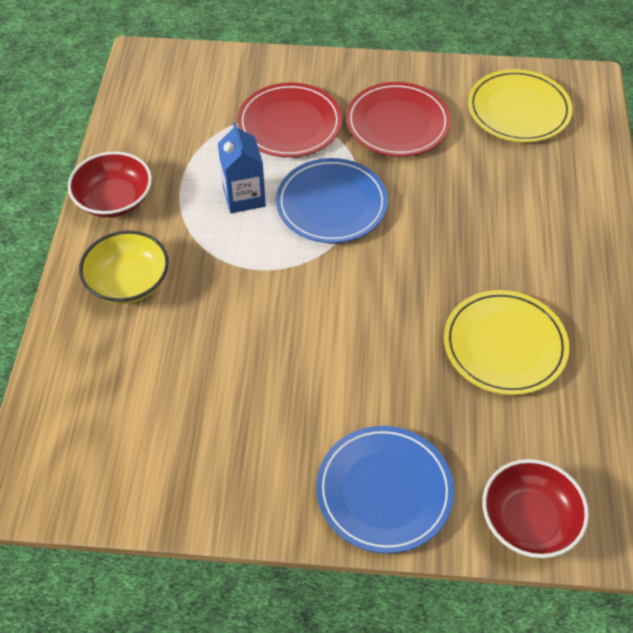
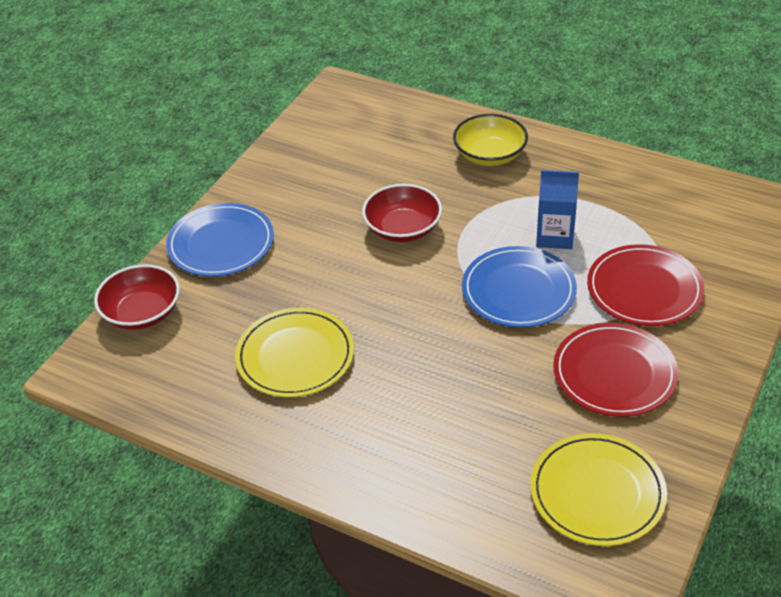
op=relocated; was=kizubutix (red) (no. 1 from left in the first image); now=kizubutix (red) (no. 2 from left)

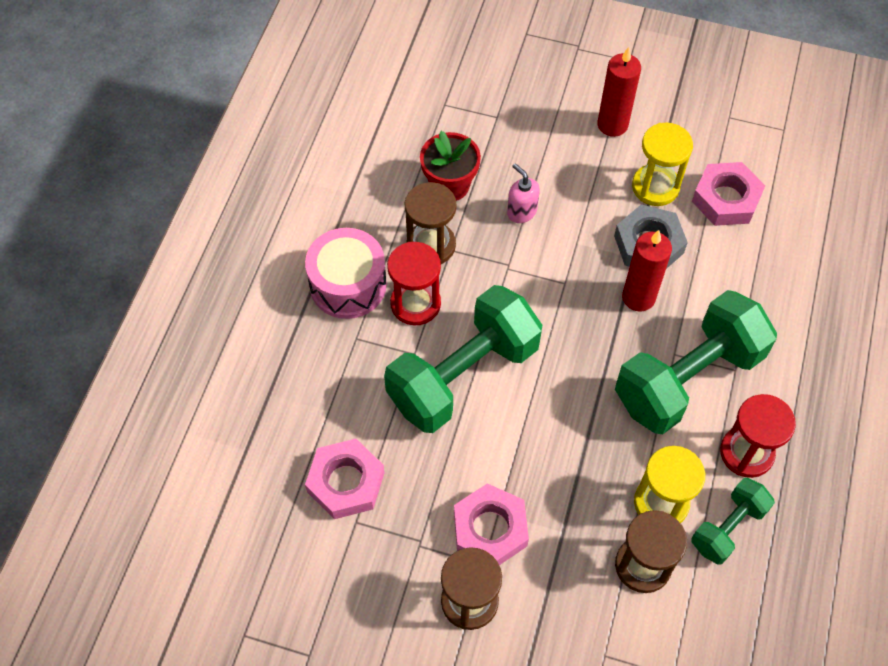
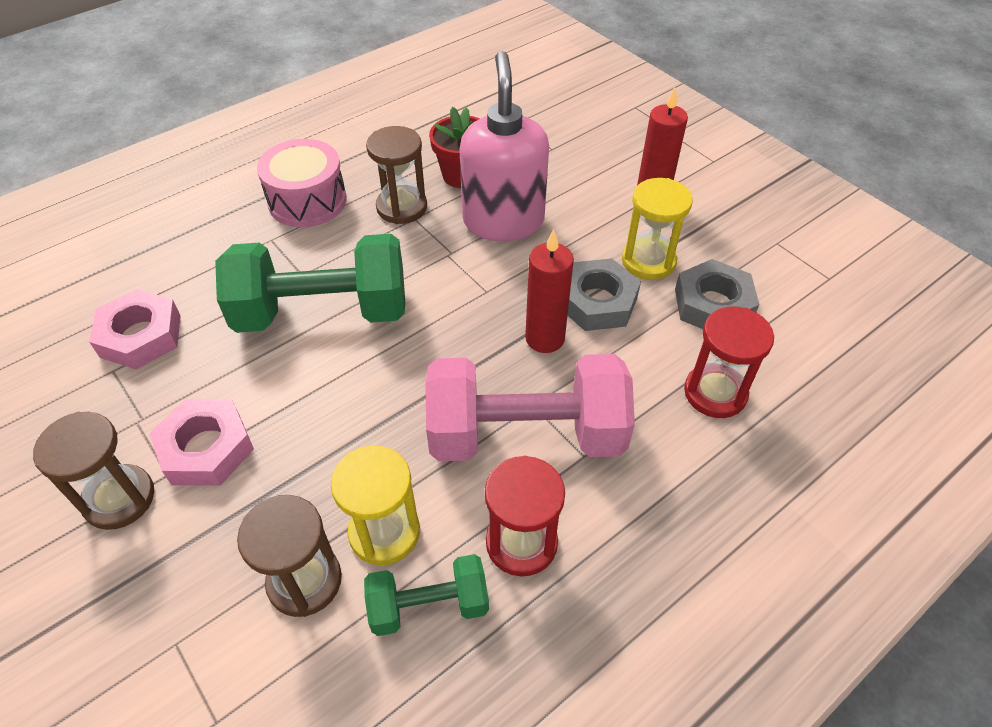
op=relocated; was=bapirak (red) (no. 1 from left in the first image); now=bapirak (red) (no. 2 from left)
op=size; was=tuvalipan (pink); ratio=2.34
op=colour; was=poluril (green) (no. 2 from left); now=poluril (pink)
op=colour; was=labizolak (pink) (no. 3 from left); now=labizolak (grey) (no. 2 from left)

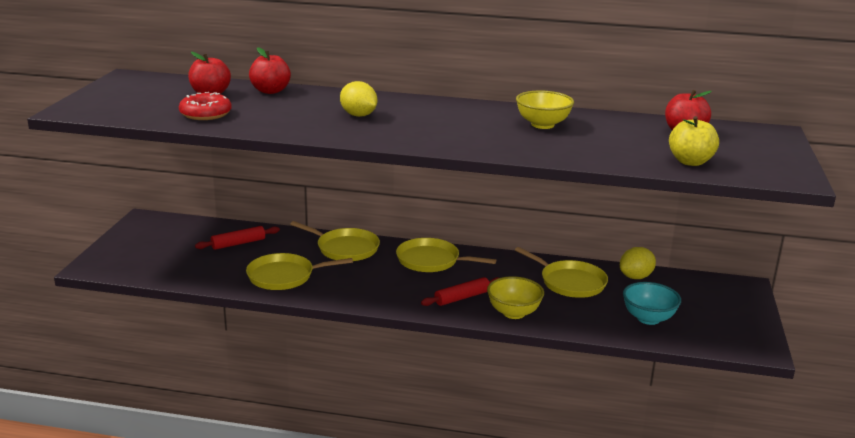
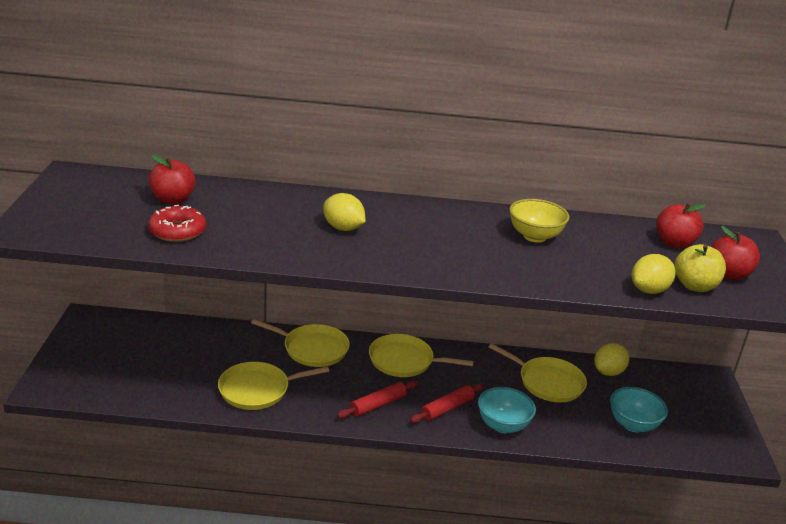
op=relocated; was=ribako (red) (no. 1 from left)
op=relocated; was=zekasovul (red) (no. 2 from left in the first image); now=zekasovul (red) (no. 3 from left)
op=colour; was=kizubutix (yellow) (no. 1 from left); now=kizubutix (turquoise) (no. 1 from left)
op=appeared; now=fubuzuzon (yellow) (no. 3 from left)

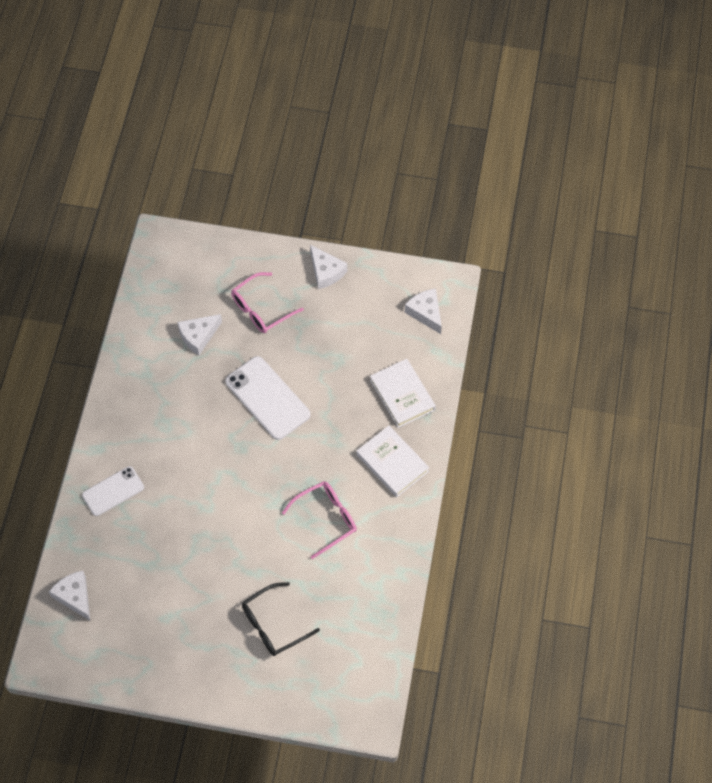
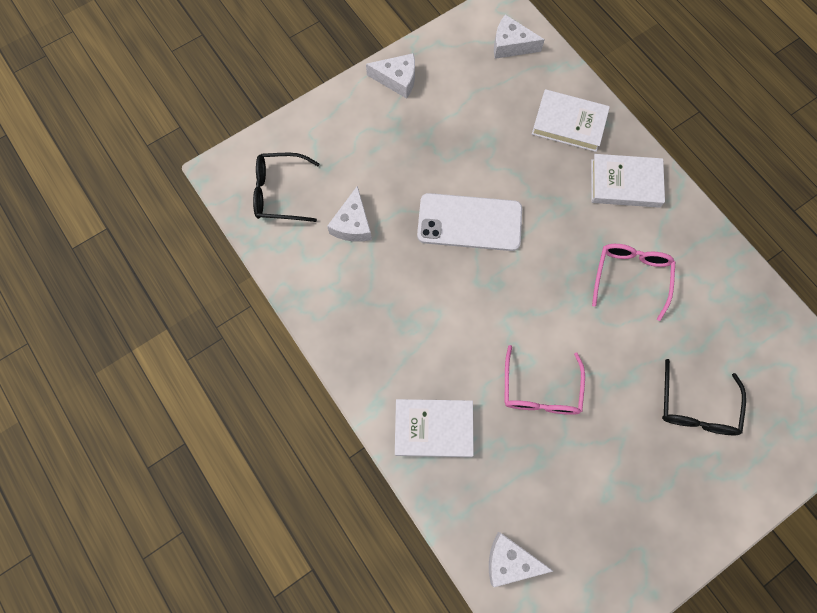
op=exchanged; was=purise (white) (no. 1 from left); now=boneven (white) (no. 1 from left)
op=relocated; was=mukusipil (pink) (no. 1 from left)
op=appeared; now=mukusipil (black) (no. 1 from left)

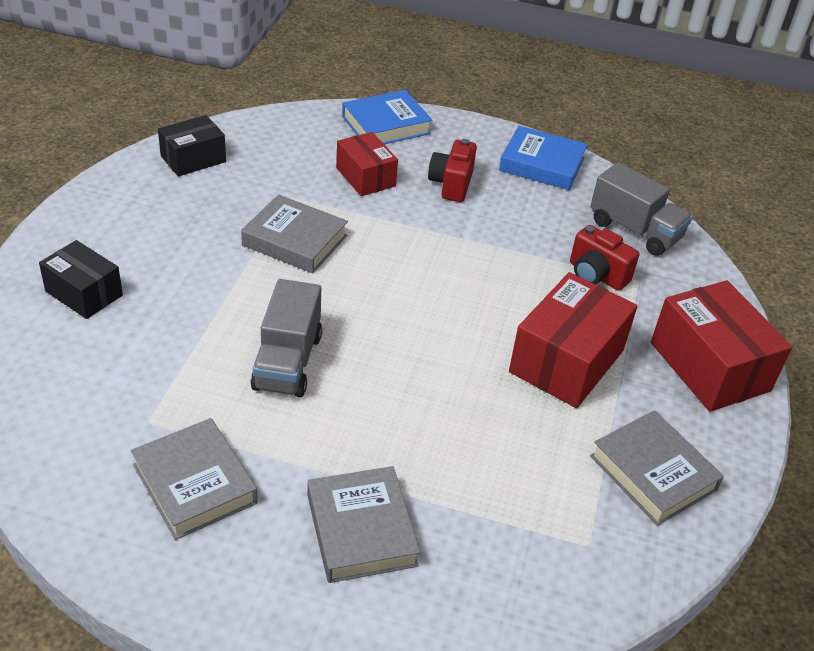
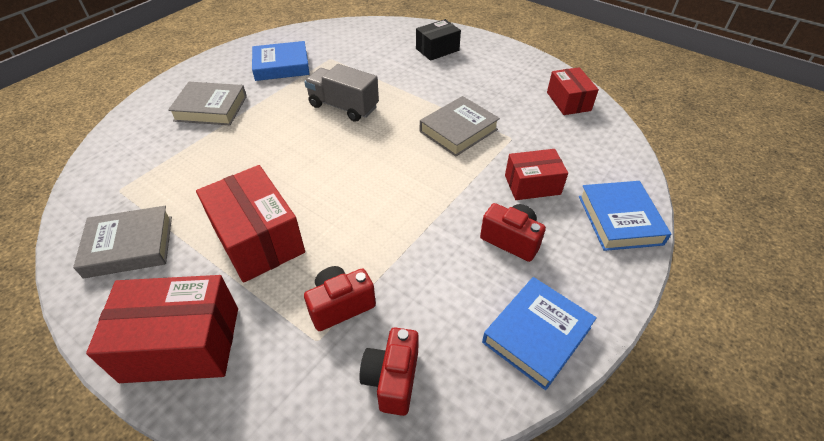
op=colour; was=boneven (grey) (no. 1 from left); now=boneven (blue) (no. 1 from left)
op=colour; was=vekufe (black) (no. 2 from left); now=vekufe (red) (no. 4 from left)
op=exchanged; was=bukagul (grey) (no. 2 from left); now=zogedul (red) (no. 2 from left)

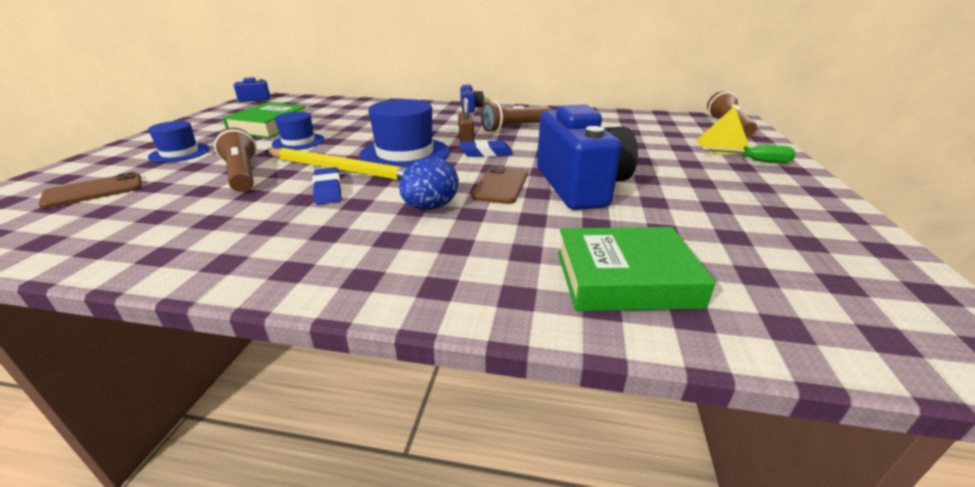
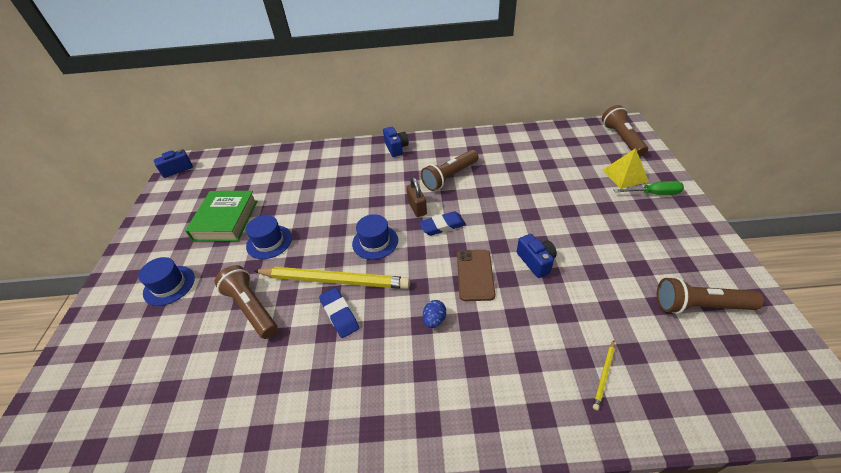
op=missing; was=purise (brown) (no. 1 from left)
op=size; was=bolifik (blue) (no. 3 from left); ratio=0.59
op=size; was=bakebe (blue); ratio=0.57
op=size; was=zogedul (blue) (no. 3 from left); ratio=0.46
op=exchanged; was=boneven (green) (no. 2 from left); now=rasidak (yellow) (no. 2 from left)
op=appeared; now=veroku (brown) (no. 4 from left)

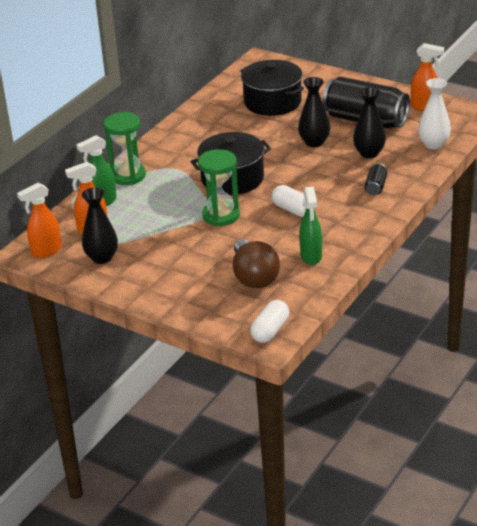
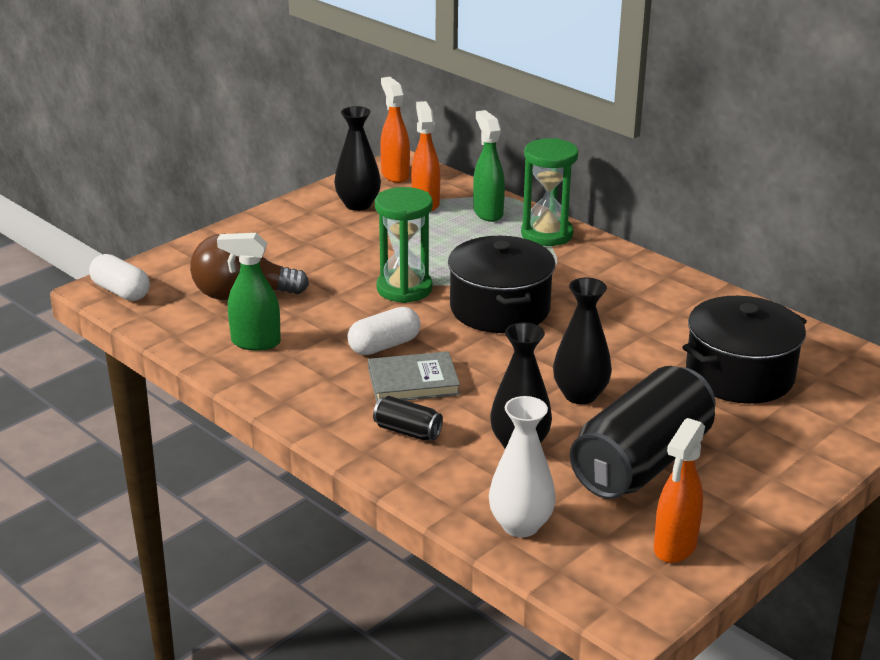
op=appeared; now=boneven (grey)

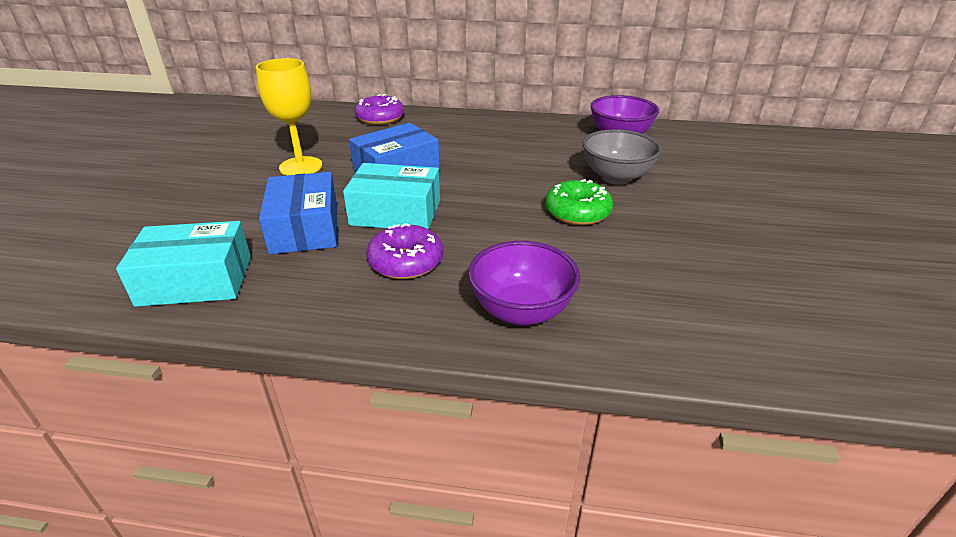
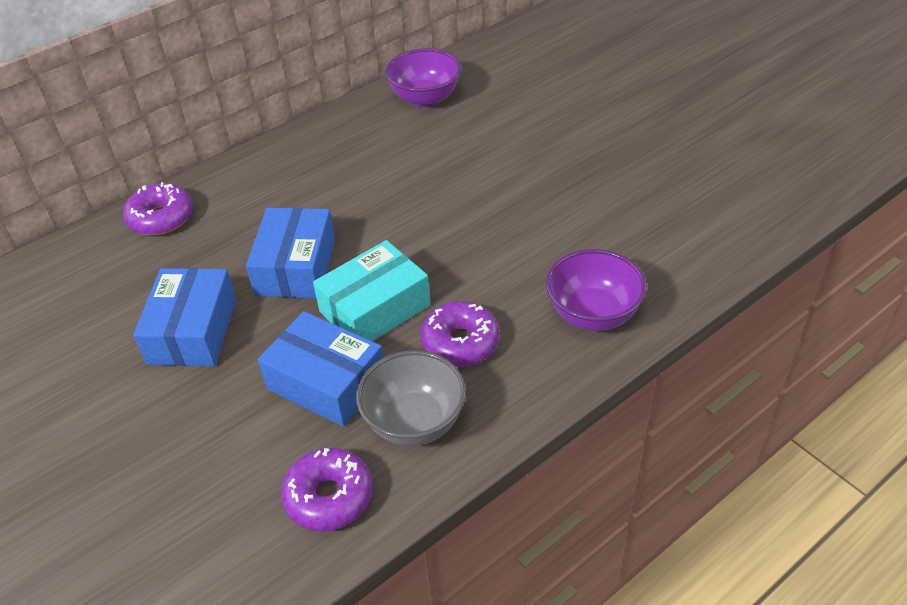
op=exchanged; was=vekufe (turquoise) (no. 1 from left); now=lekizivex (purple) (no. 2 from left)
op=exchanged; was=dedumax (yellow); now=vekufe (blue) (no. 1 from left)
op=missing; was=lekizivex (green)
op=relocated; was=kizubutix (grey)

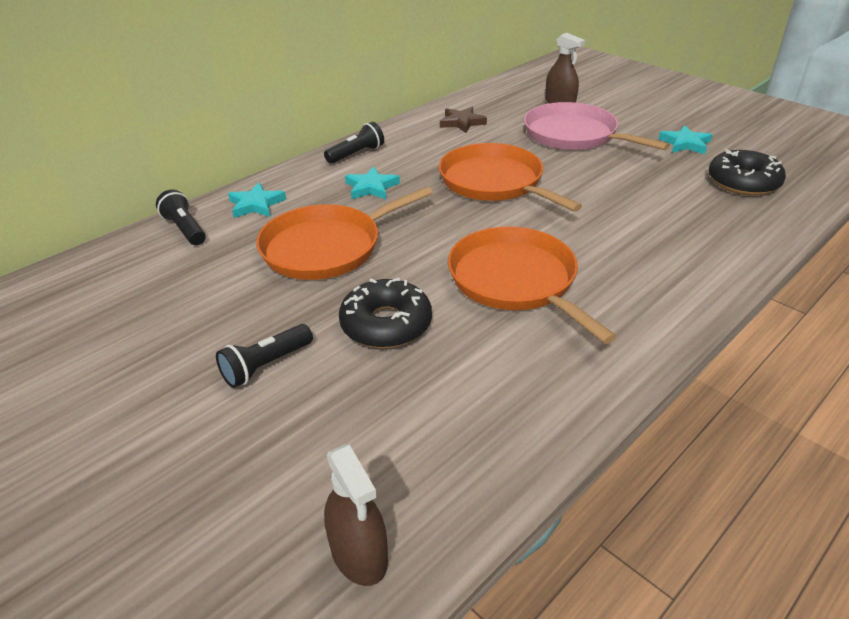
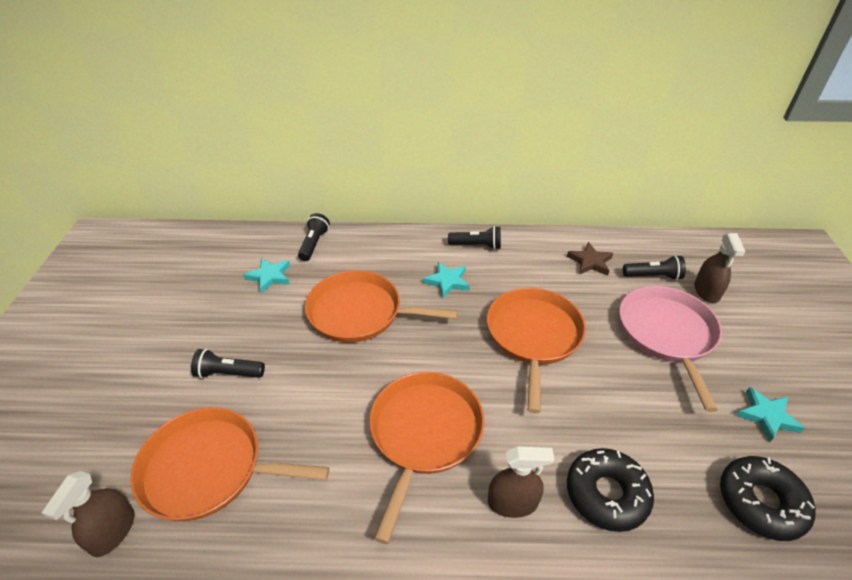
op=relocated; was=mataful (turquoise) (no. 1 from left)
op=relocated; was=lekizivex (black) (no. 1 from left)
op=appeared; now=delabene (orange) (no. 1 from left)
op=appeared; now=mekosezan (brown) (no. 2 from left)
op=appeared; now=veroku (black) (no. 4 from left)

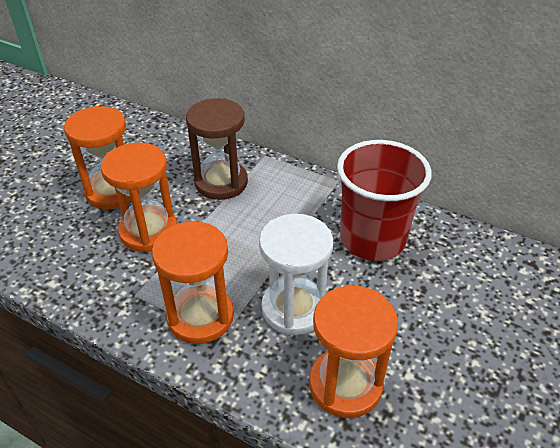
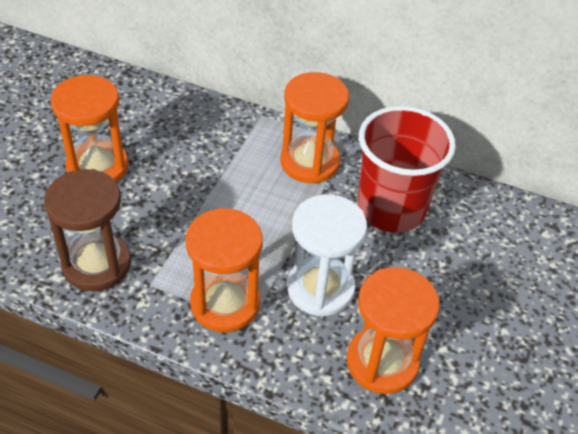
op=relocated; was=bapirak (orange) (no. 2 from left in the first image); now=bapirak (orange) (no. 3 from left)
op=relocated; was=bapirak (brown)

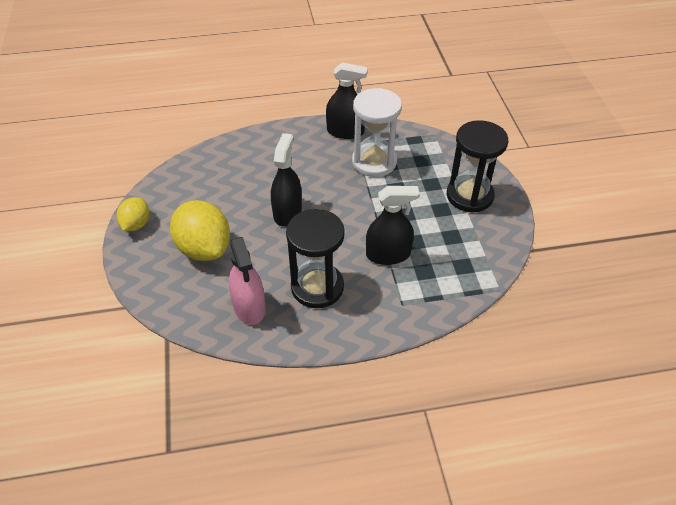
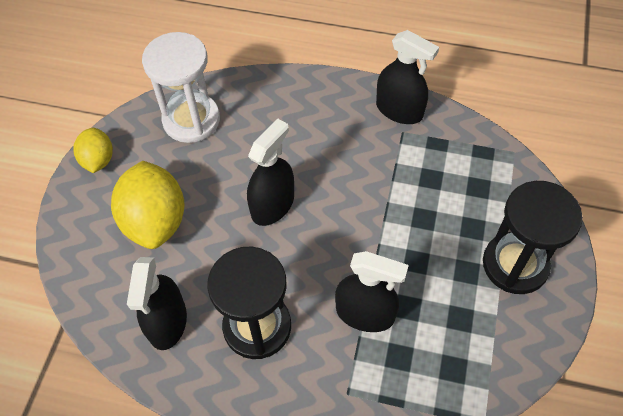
op=spun; was=fubuzuzon (yellow) (no. 1 from left); clockwise=-45
op=colour; was=mekosezan (pink); now=mekosezan (black) (no. 1 from left)
op=relocated; was=bapirak (white)

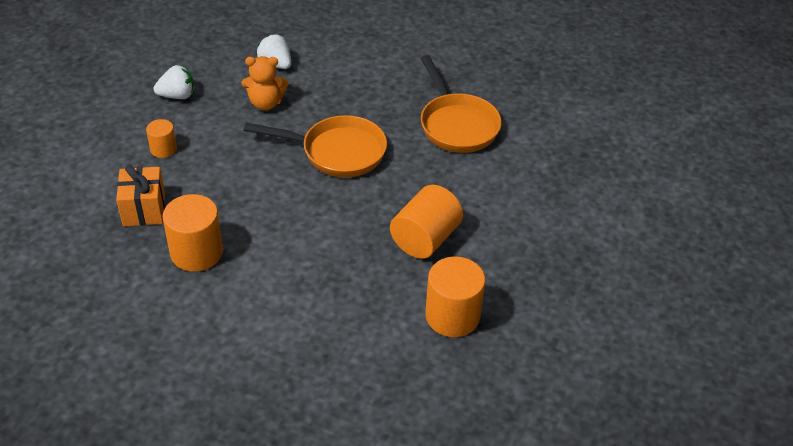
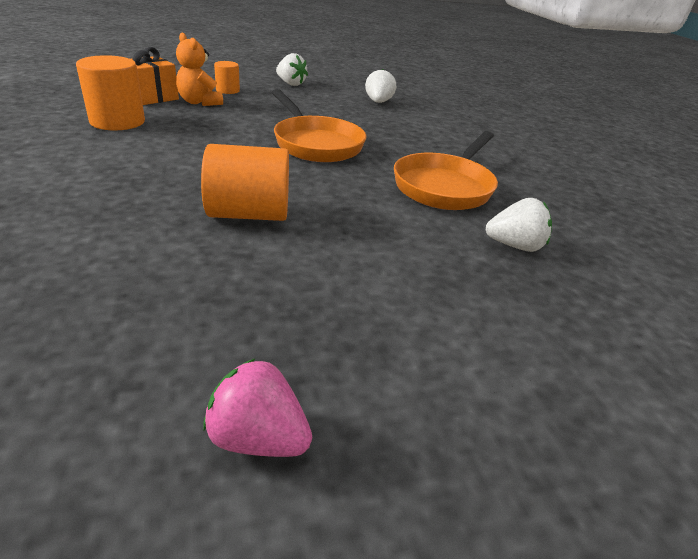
op=relocated; was=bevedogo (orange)
op=missing; was=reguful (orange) (no. 4 from left)
op=appeared; now=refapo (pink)
op=appeared; now=refapo (white) (no. 3 from left)

